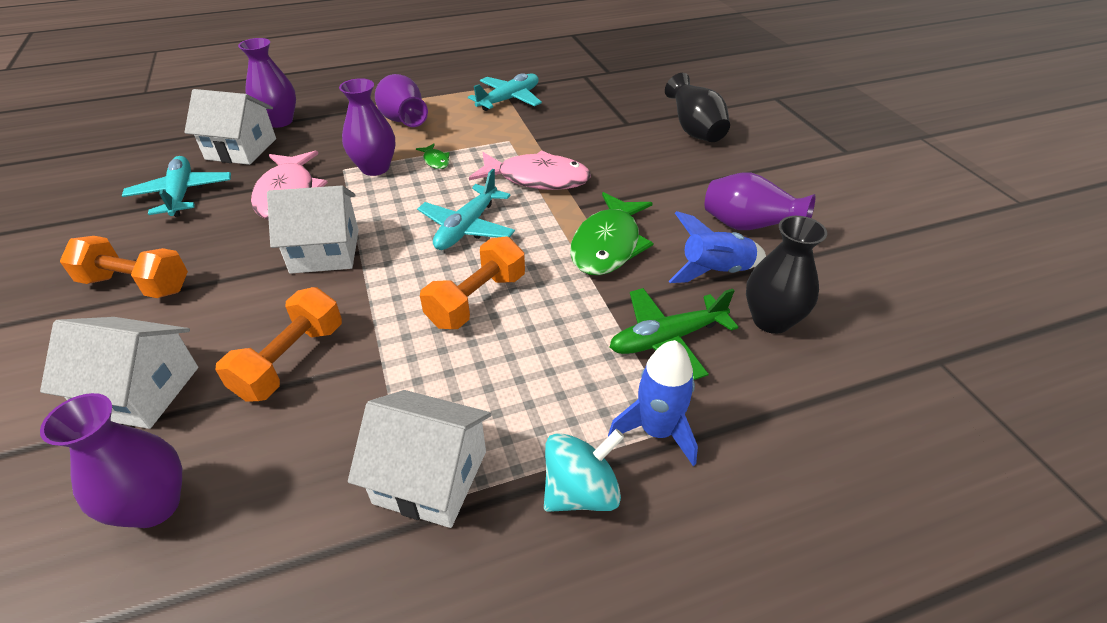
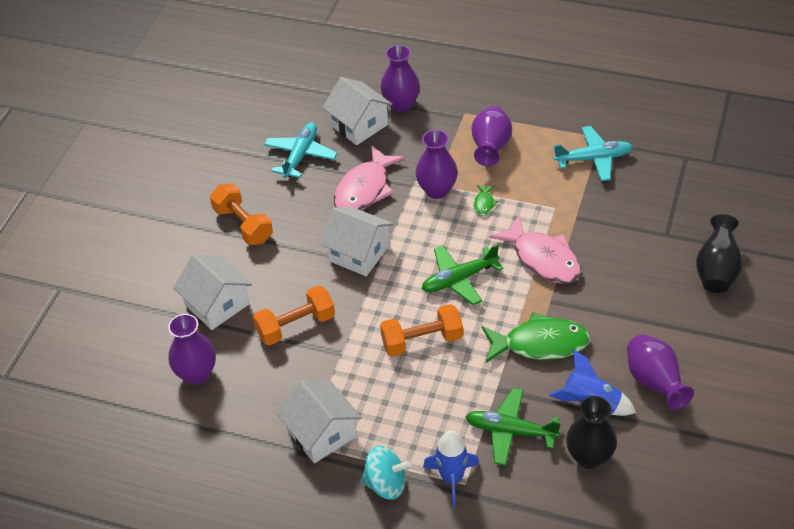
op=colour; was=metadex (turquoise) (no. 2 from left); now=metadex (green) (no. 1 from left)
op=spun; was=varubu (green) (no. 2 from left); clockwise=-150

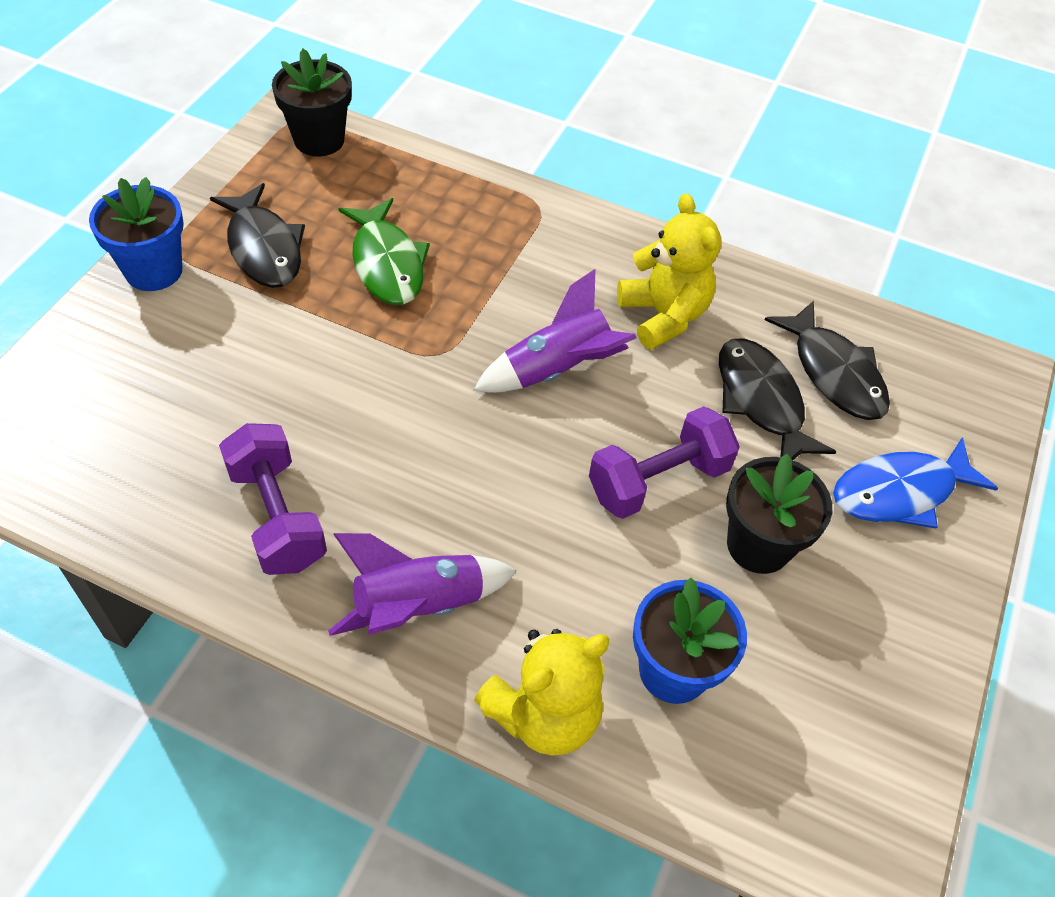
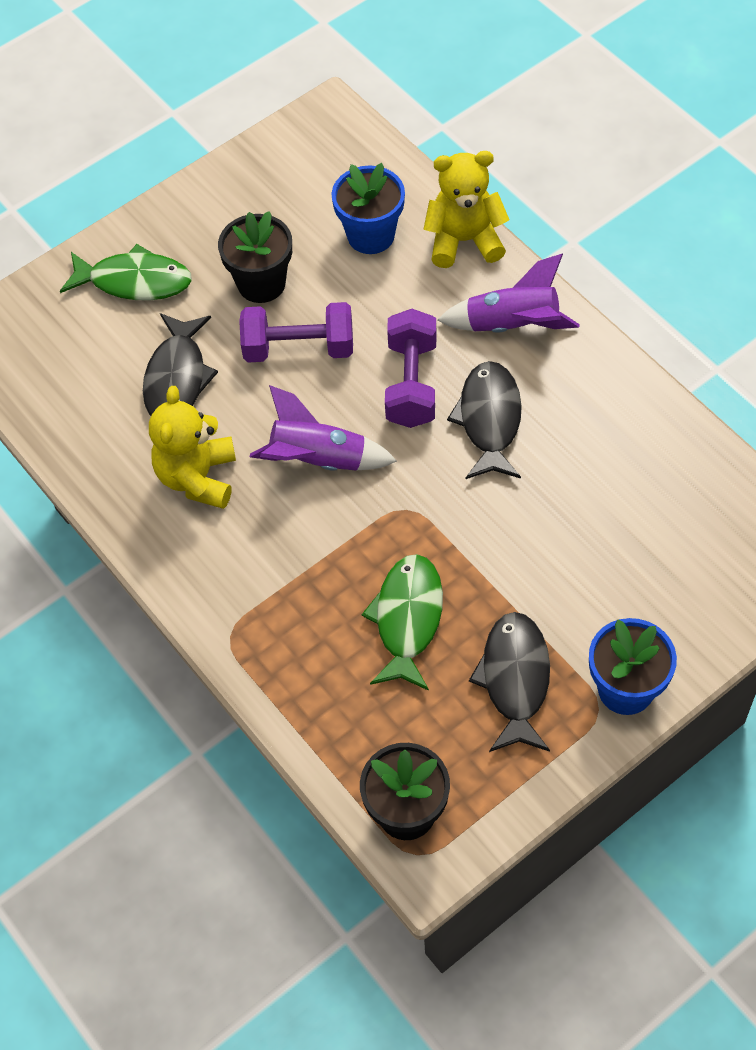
op=relocated; was=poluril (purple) (no. 1 from left in the first image); now=poluril (purple) (no. 2 from left)
op=relocated; was=varubu (black) (no. 3 from left in the first image); now=varubu (black) (no. 2 from left)
op=colour; was=varubu (blue); now=varubu (green) (no. 1 from left)

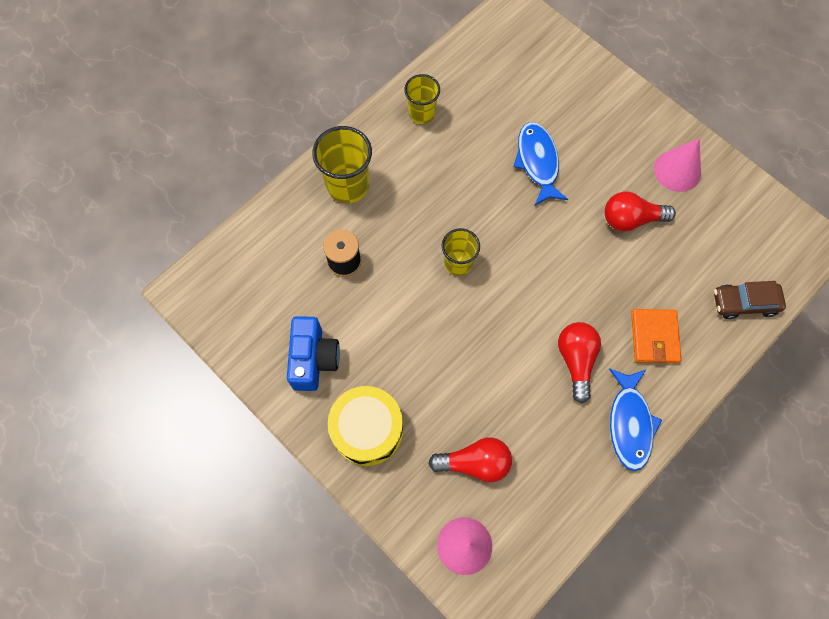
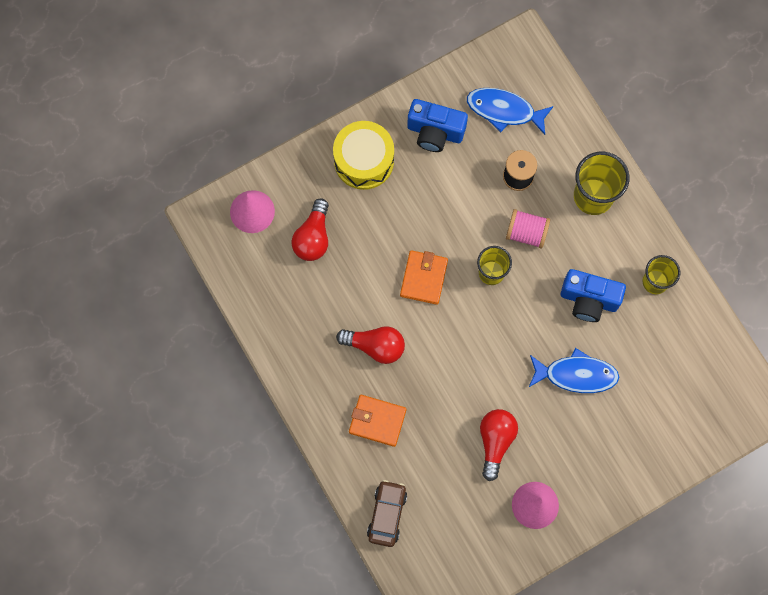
op=relocated; was=varubu (blue) (no. 2 from left in the first image); now=varubu (blue) (no. 1 from left)
op=appeared; now=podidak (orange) (no. 2 from left)
op=appeared; now=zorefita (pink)
op=appeared; now=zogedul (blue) (no. 2 from left)

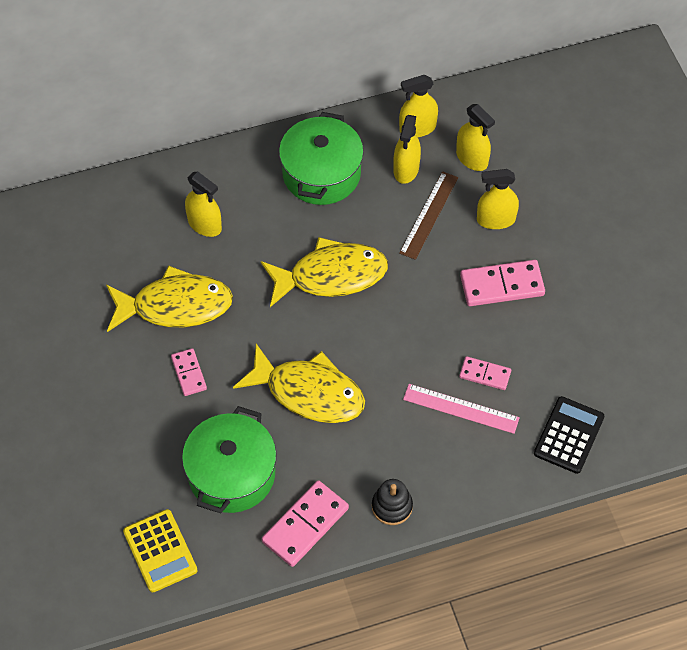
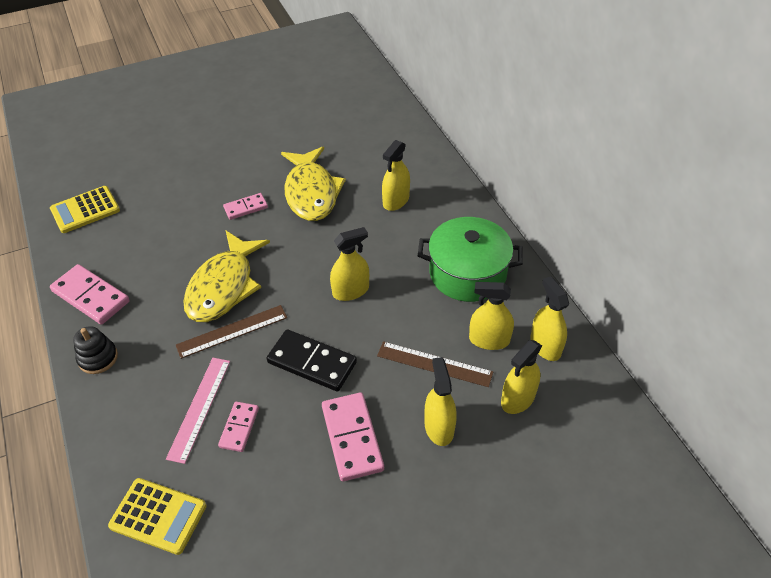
op=missing; was=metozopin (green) (no. 1 from left)
op=exchanged; was=varubu (yellow) (no. 3 from left); now=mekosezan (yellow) (no. 1 from left)
op=colour; was=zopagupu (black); now=zopagupu (yellow) (no. 2 from left)
op=appeared; now=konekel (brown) (no. 1 from left)
op=appeared; now=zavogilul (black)

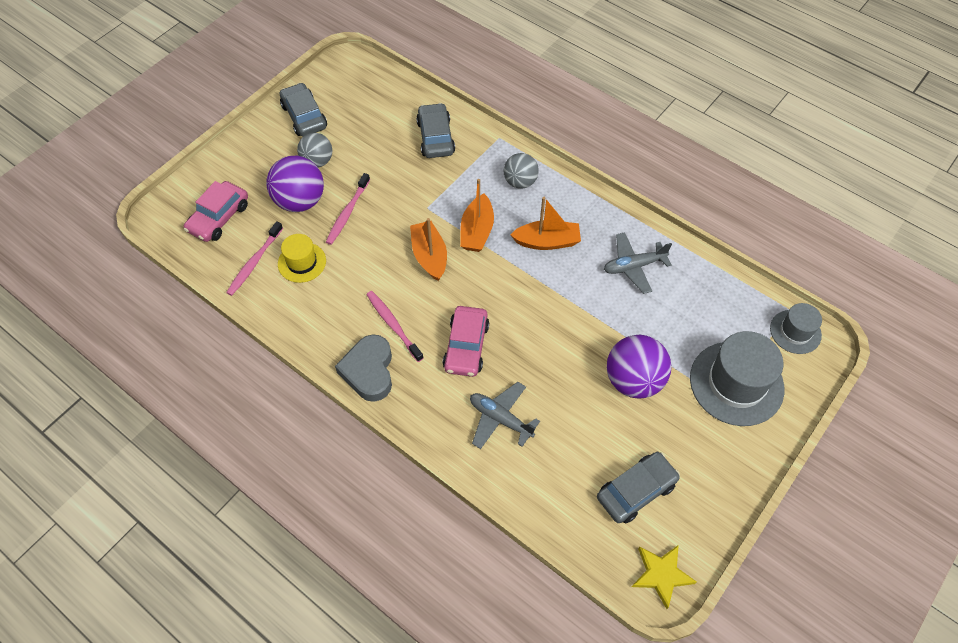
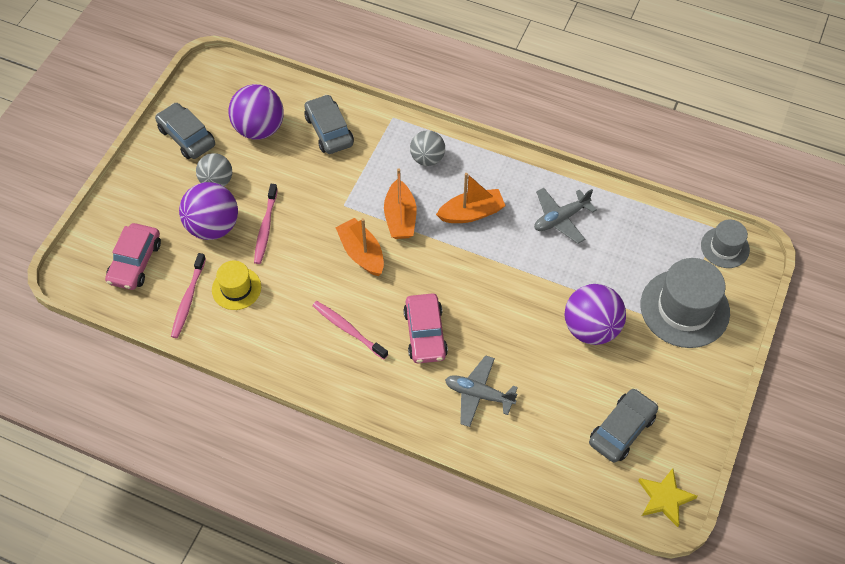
op=missing; was=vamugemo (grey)
op=appeared; now=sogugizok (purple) (no. 2 from left)

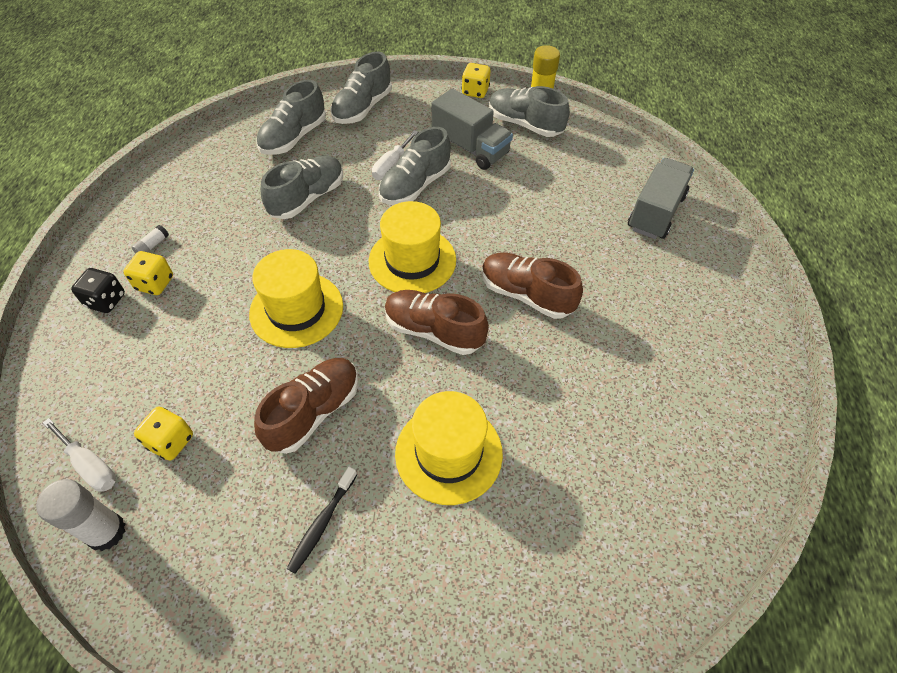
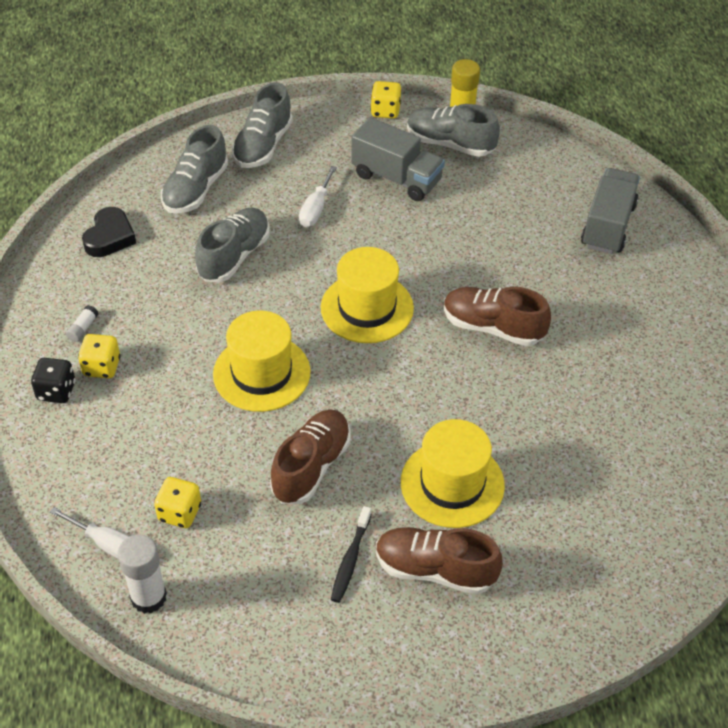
op=missing; was=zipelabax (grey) (no. 4 from left)
op=relocated; was=zipelabax (brown) (no. 2 from left)
op=appeared; now=vamugemo (black)

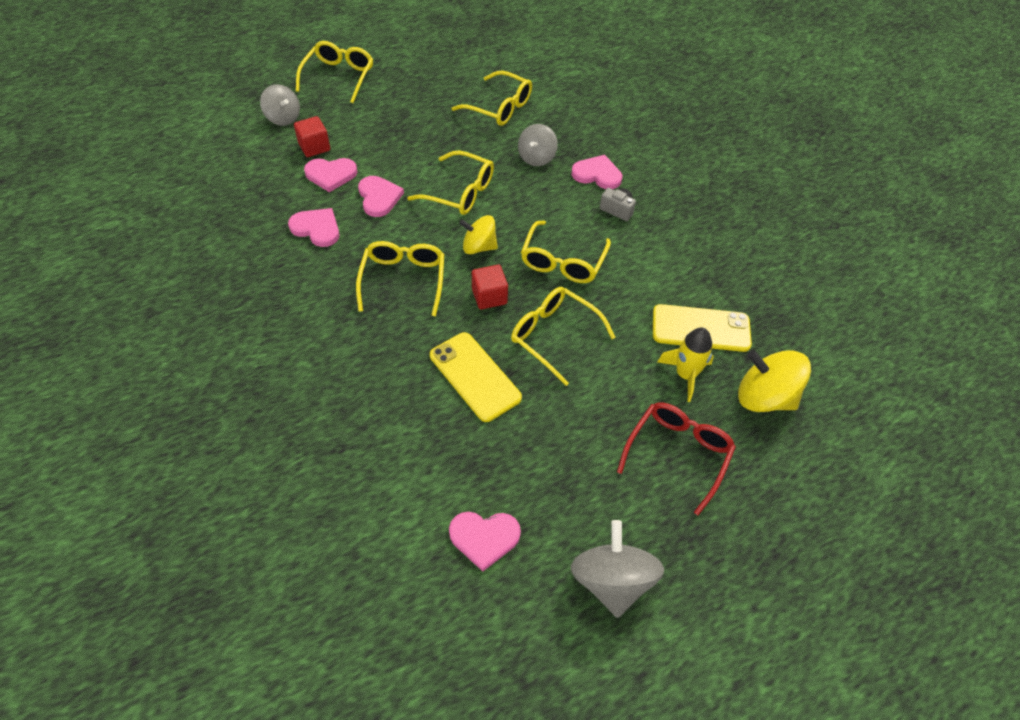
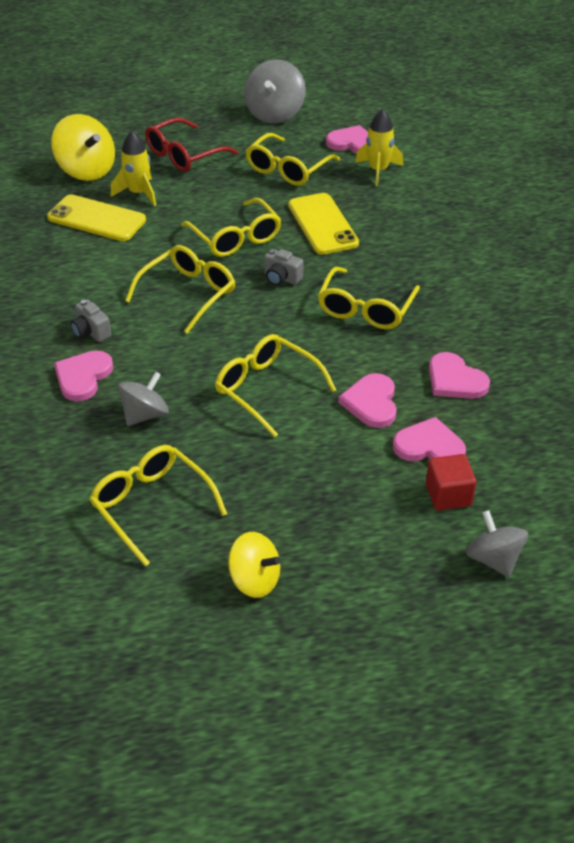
op=relocated; was=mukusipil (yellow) (no. 1 from left in the first image); now=mukusipil (yellow) (no. 5 from left)
op=relocated; was=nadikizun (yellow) (no. 1 from left in the first image); now=nadikizun (yellow) (no. 2 from left)
op=exchanged; was=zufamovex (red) (no. 2 from left); now=zogedul (grey) (no. 2 from left)
op=spun; was=vamugemo (pink) (no. 5 from left in the first image); clockwise=75
op=appeared; now=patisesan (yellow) (no. 2 from left)

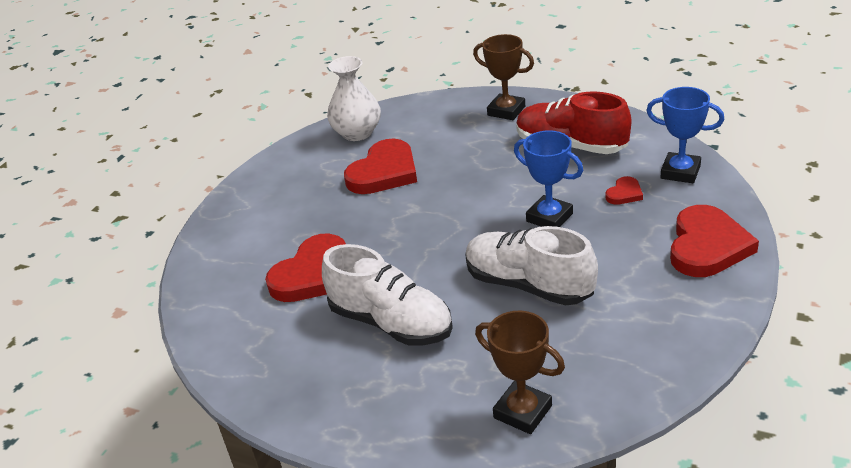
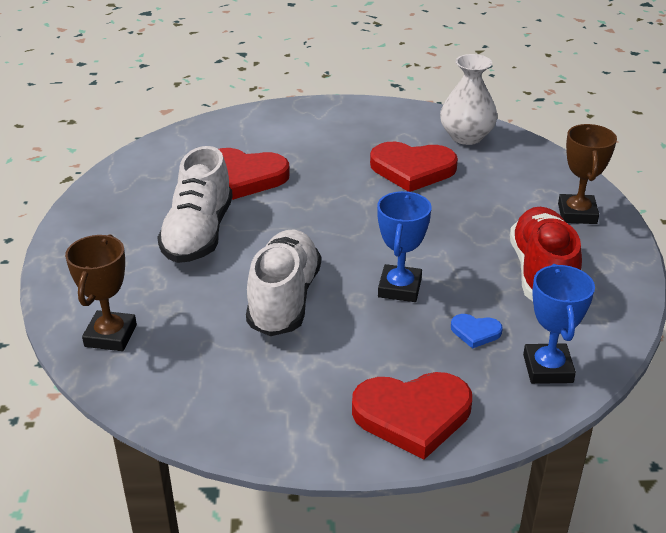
op=colour; was=vamugemo (red) (no. 3 from left); now=vamugemo (blue)

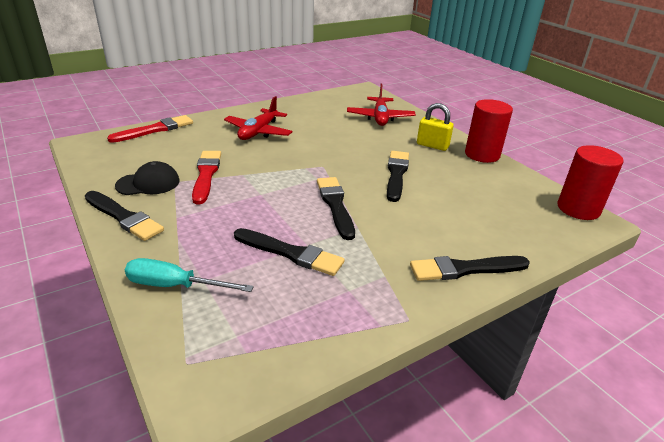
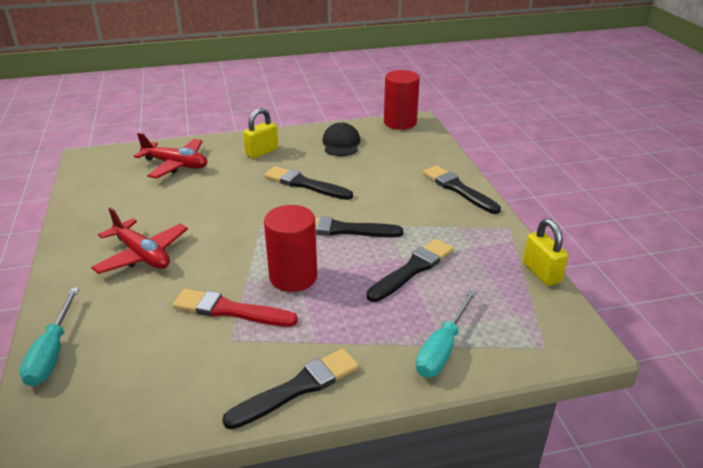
op=exchanged; was=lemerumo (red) (no. 1 from left); now=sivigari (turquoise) (no. 1 from left)
op=relocated; was=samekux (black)
op=spun; was=lemerumo (black) (no. 5 from left); clockwise=135
op=relocated; was=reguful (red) (no. 1 from left)
op=appeared; now=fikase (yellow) (no. 2 from left)

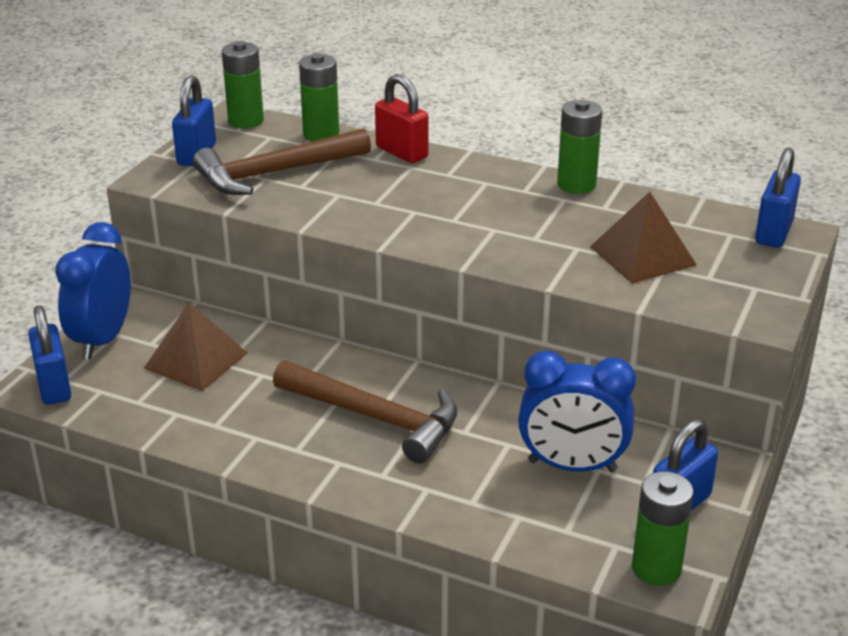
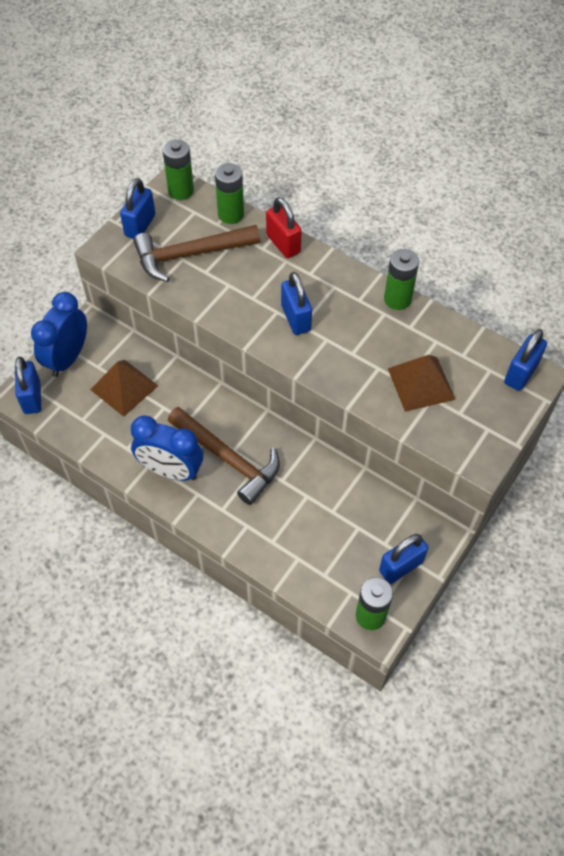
op=relocated; was=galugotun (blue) (no. 2 from left)
op=appeared; now=fikase (blue) (no. 3 from left)

